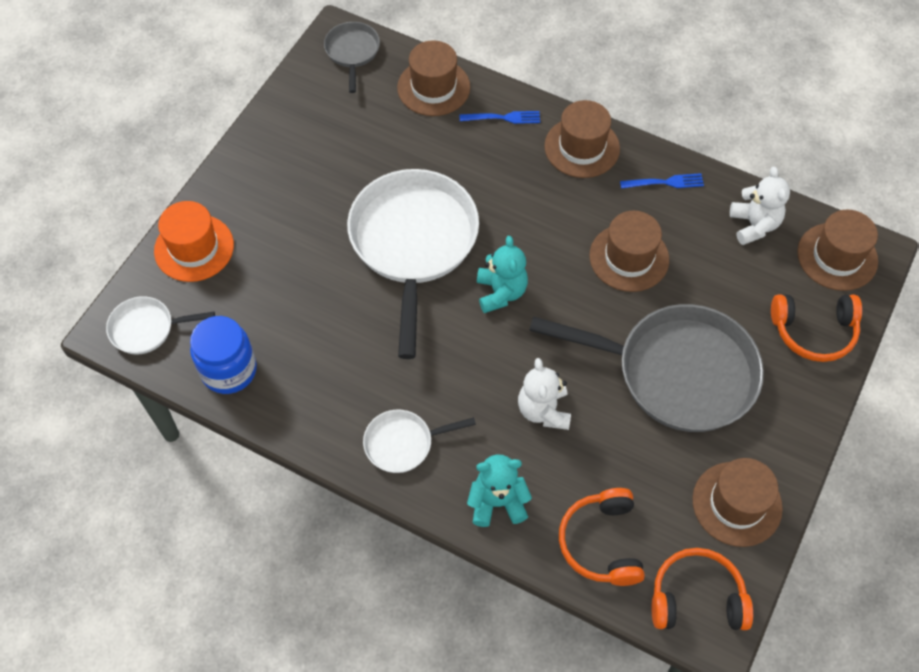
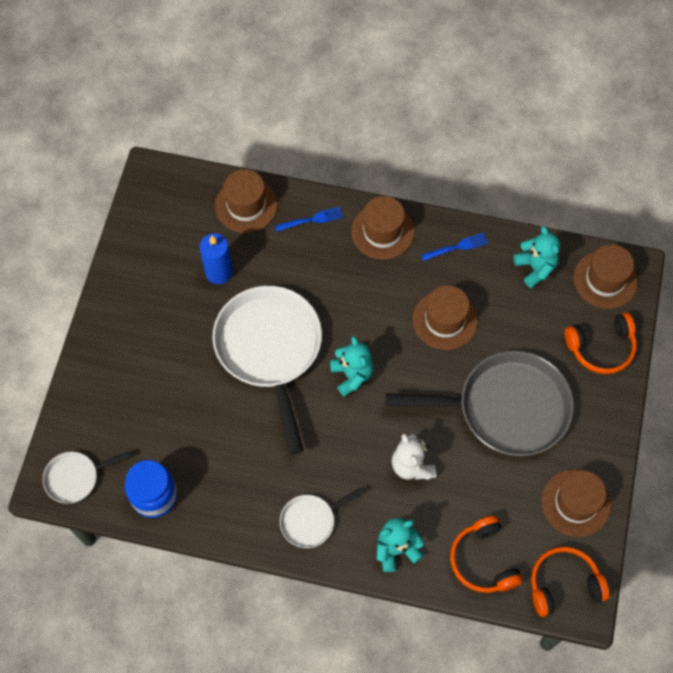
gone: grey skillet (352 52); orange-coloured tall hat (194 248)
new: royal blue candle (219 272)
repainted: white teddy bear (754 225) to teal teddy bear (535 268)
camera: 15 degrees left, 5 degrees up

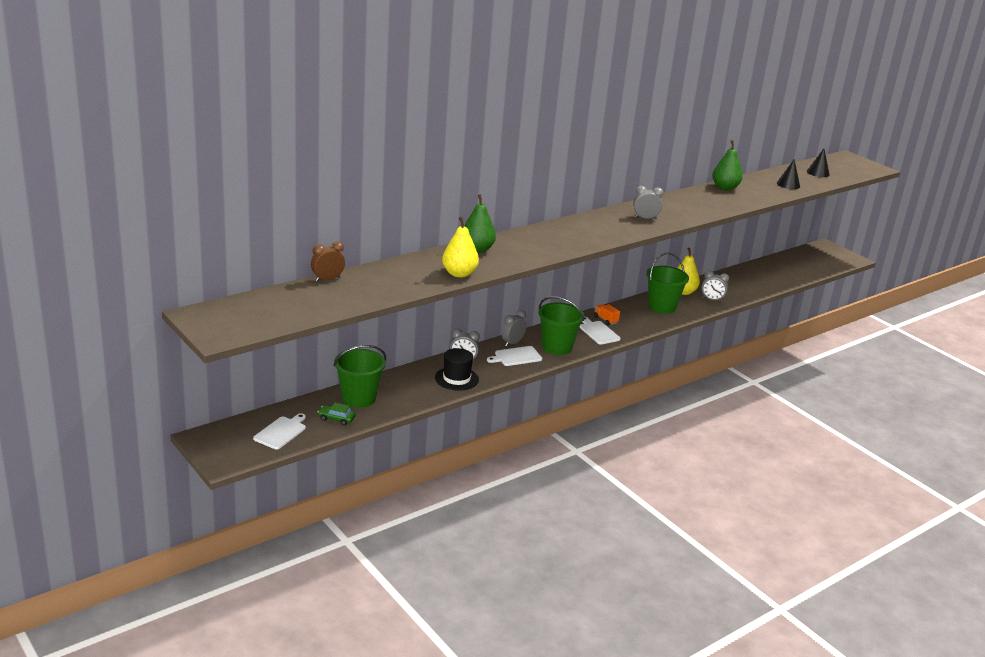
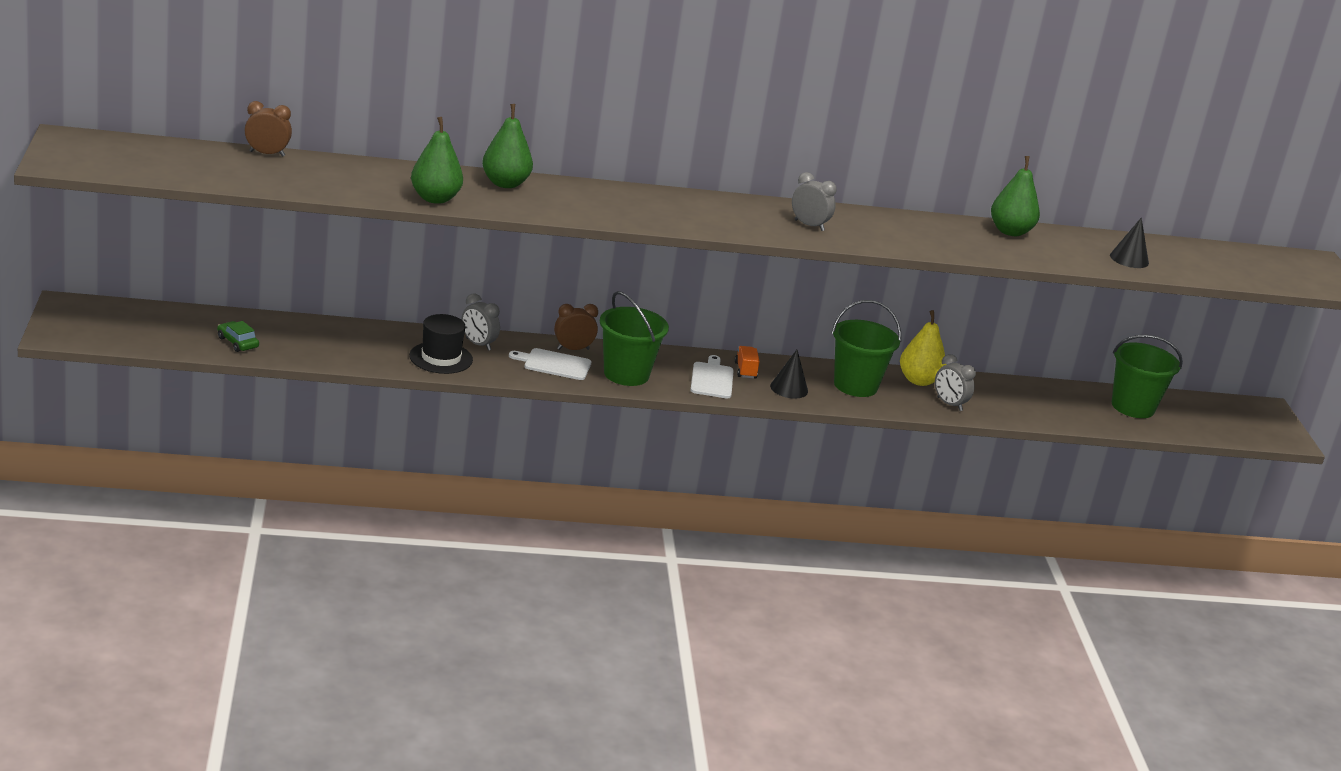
gone: white bread board (281 432)
shifted: ebony cone shape (818 173) to (789 388); leaf-green pail (359 398) to (1133 407)
repainted: bright yellow toy pear (459 274) to leaf-green toy pear (435 198); grey alarm clock (512 343) to brown alarm clock (573 349)
camera: 30 degrees right, 0 degrees up

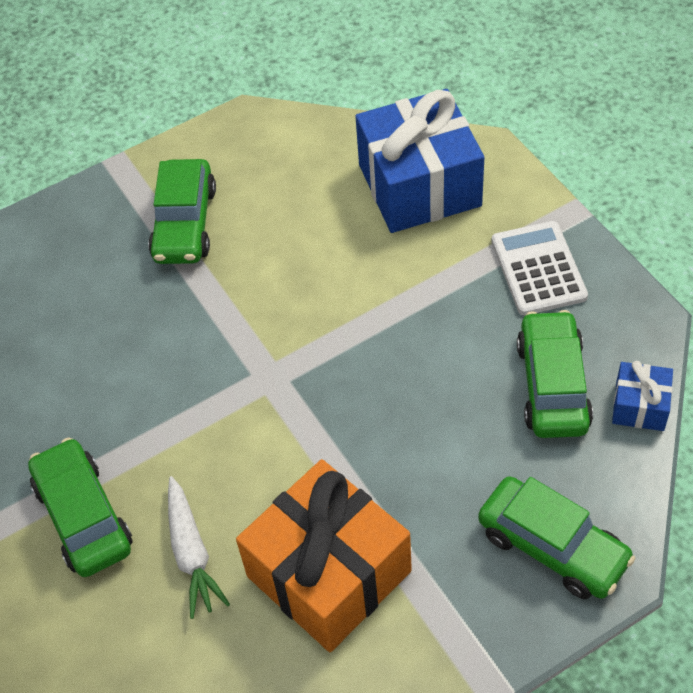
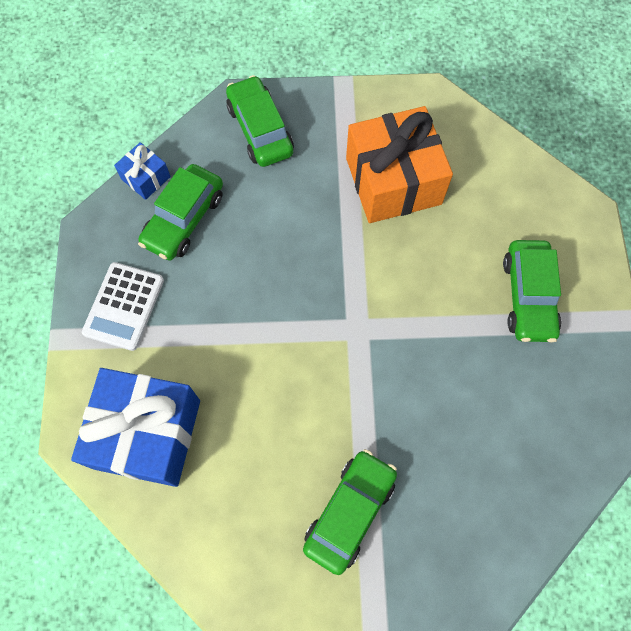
gone: white toy carrot (192 553)
camera: 155 degrees left, 15 degrees up

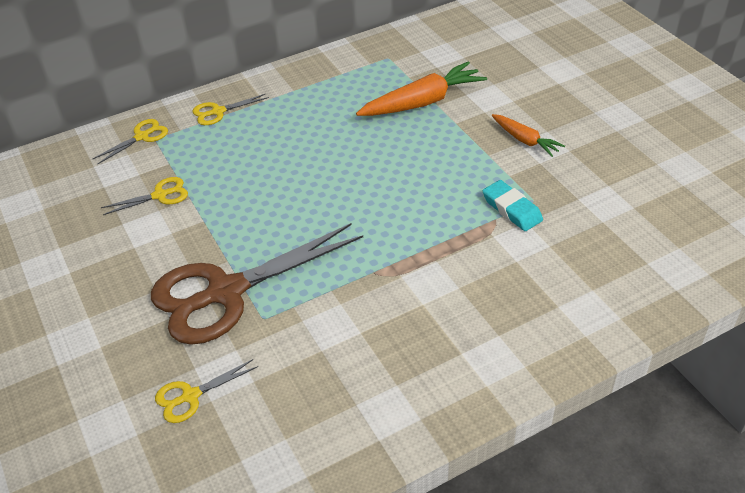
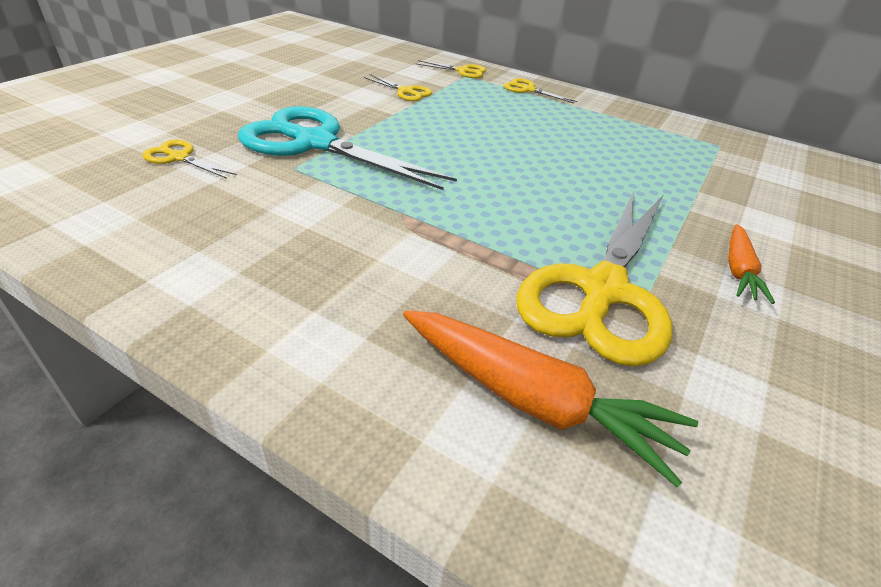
shifted: orange-coloured toy carrot (423 102) to (533 400)
swapped: teal gum eraser (512 209) to bright yellow scissors (602 291)
repainted: brown scissors (226 292) to teal scissors (315 143)
camera: 55 degrees right, 5 degrees down

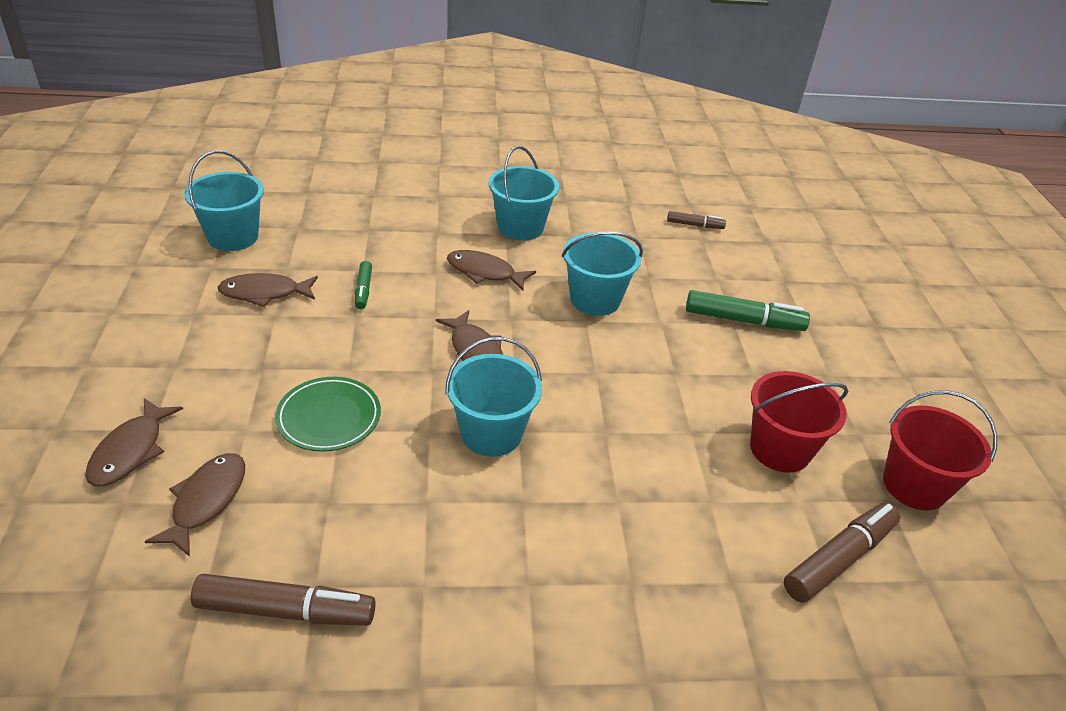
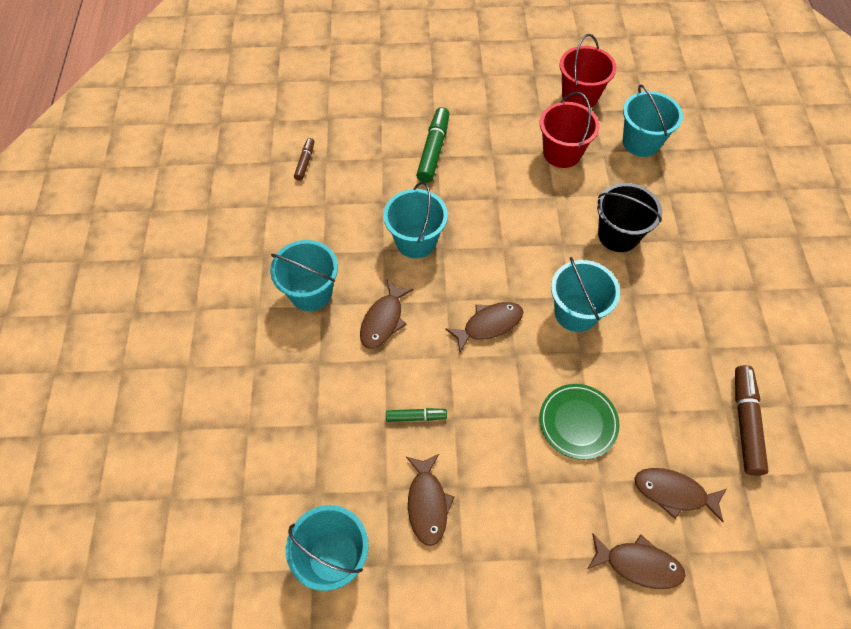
new: ebony pail (618 235)
swapped: brown marker (839 559) to teal pail (641 142)
camera: 85 degrees left, 20 degrees up

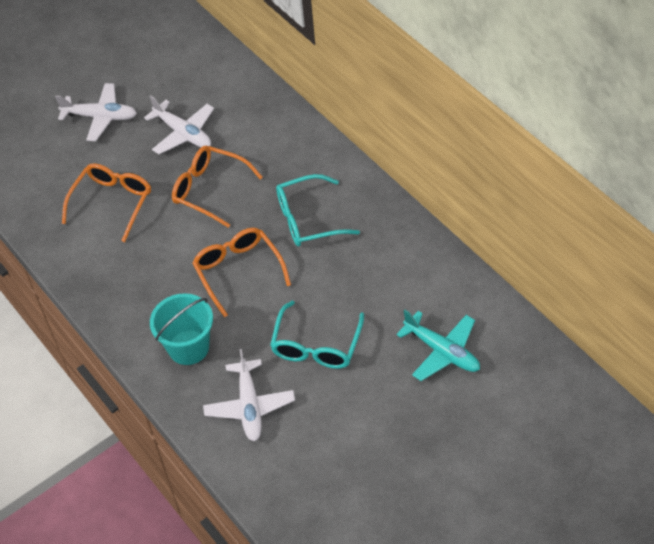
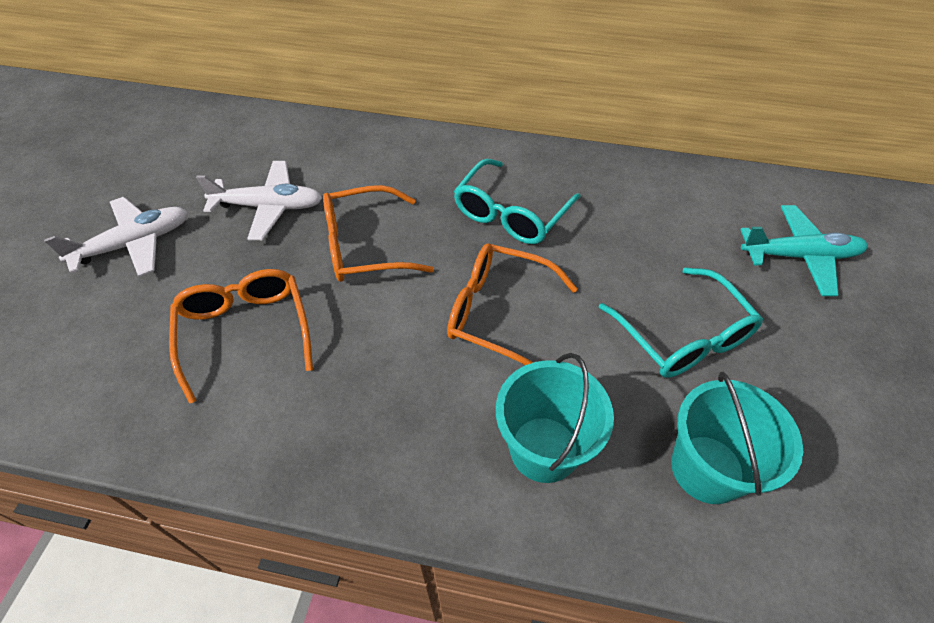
swapped: white plane (249 406) to teal pail (707 469)
camera: 45 degrees left, 0 degrees up

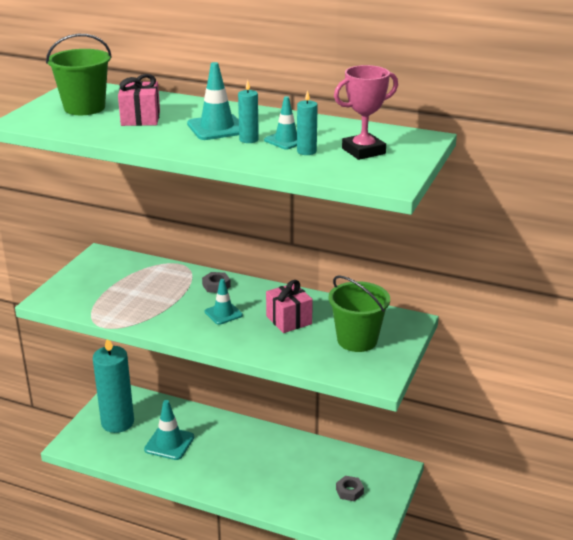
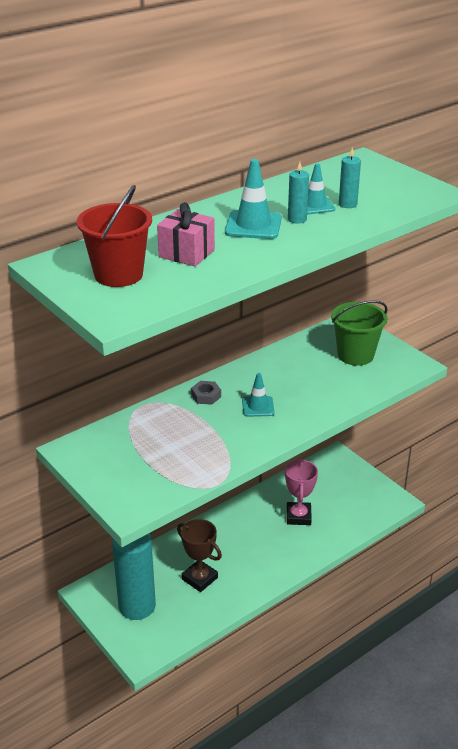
gone: rosy wrapped gift (289 320); grey hexagon nut (349 491)
shifted: rosy trophy (363 151) to (298 516)
swapped: teal road cone (169 443) to brown trophy (199 578)
repainted: leaf-green pail (84 108) to crimson pail (118 275)
camera: 60 degrees left, 5 degrees up

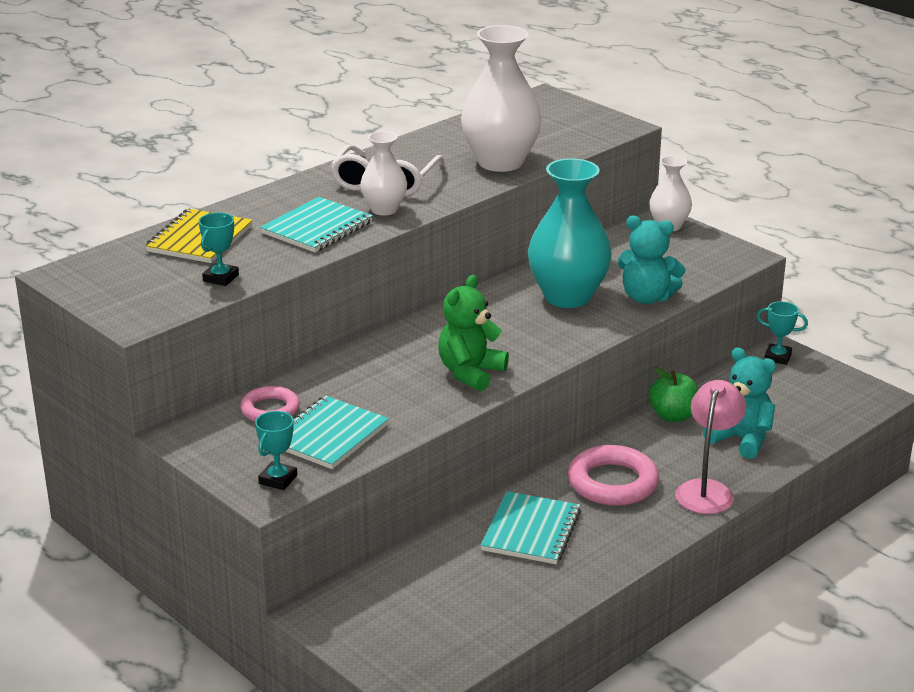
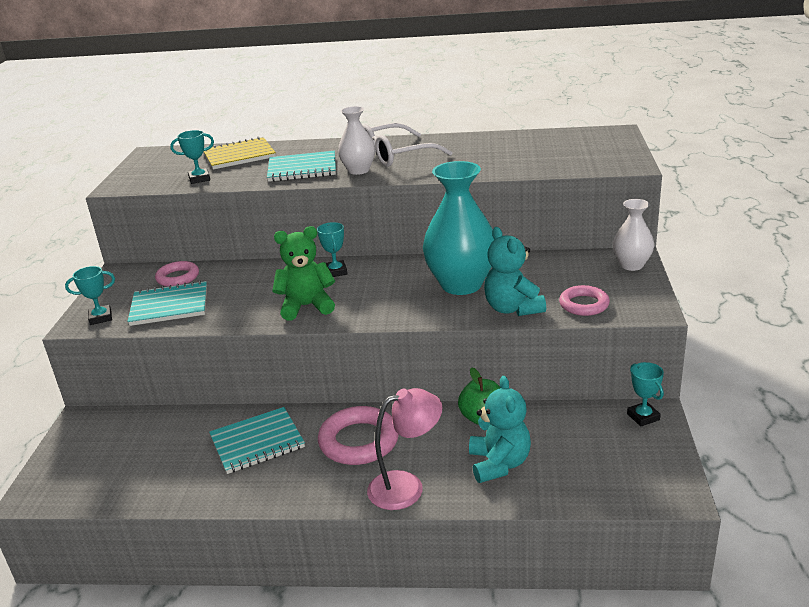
gone: white tall vase (500 162)
new: teal trophy (336 272); rosy torus (584 304)
camera: 50 degrees right, 0 degrees up

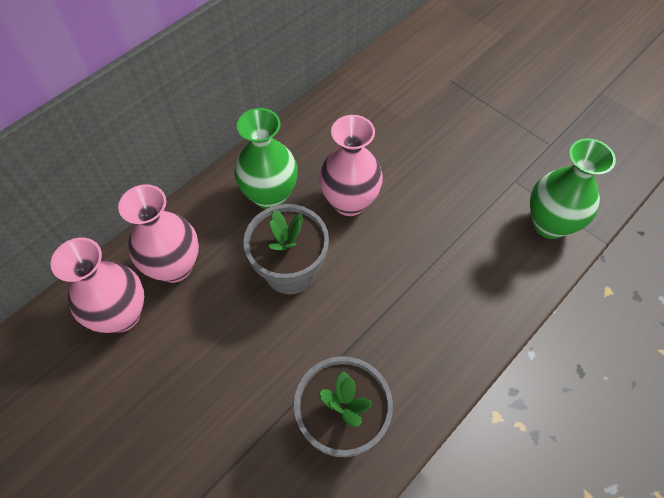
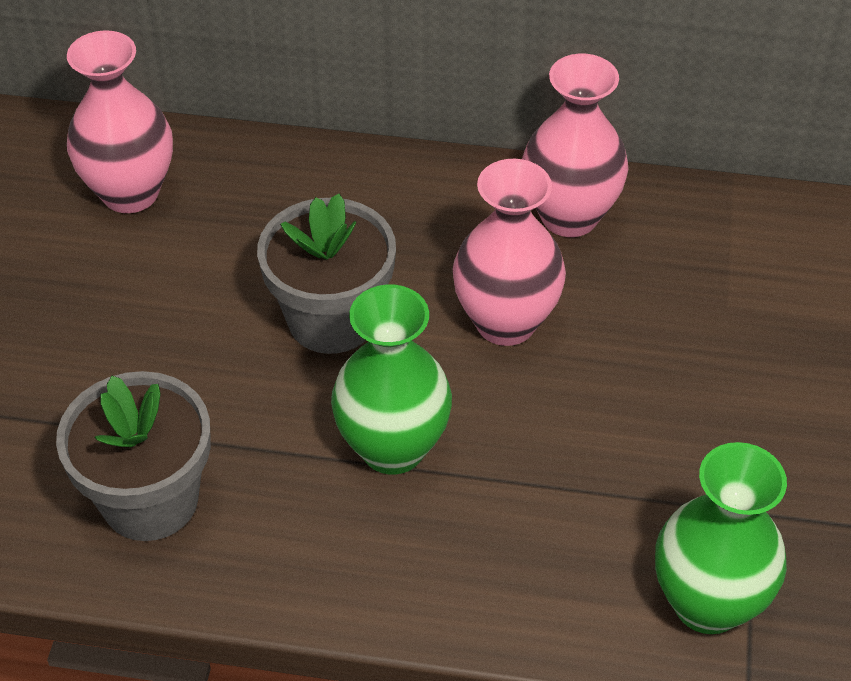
shifted: leaf-green tall vase (270 196) to (393 448); rosy tall vase (174 266) to (569 216)
camera: 55 degrees right, 10 degrees down

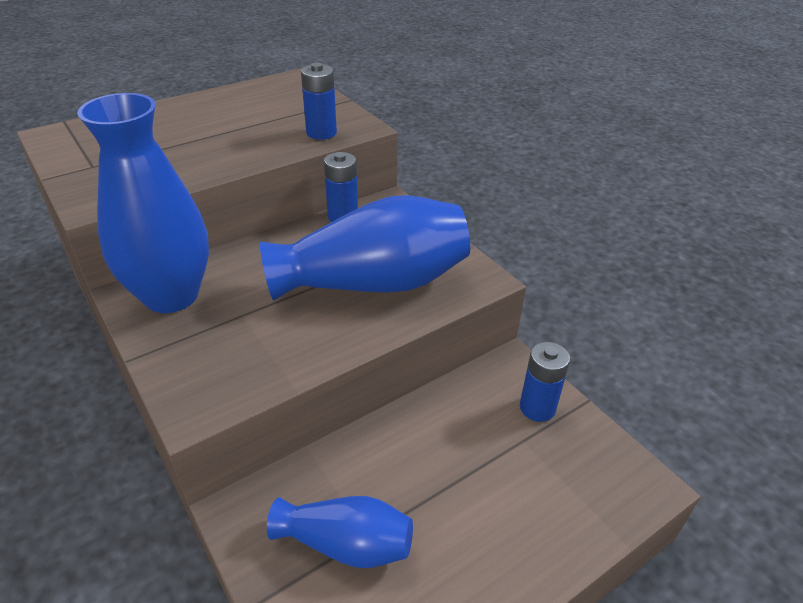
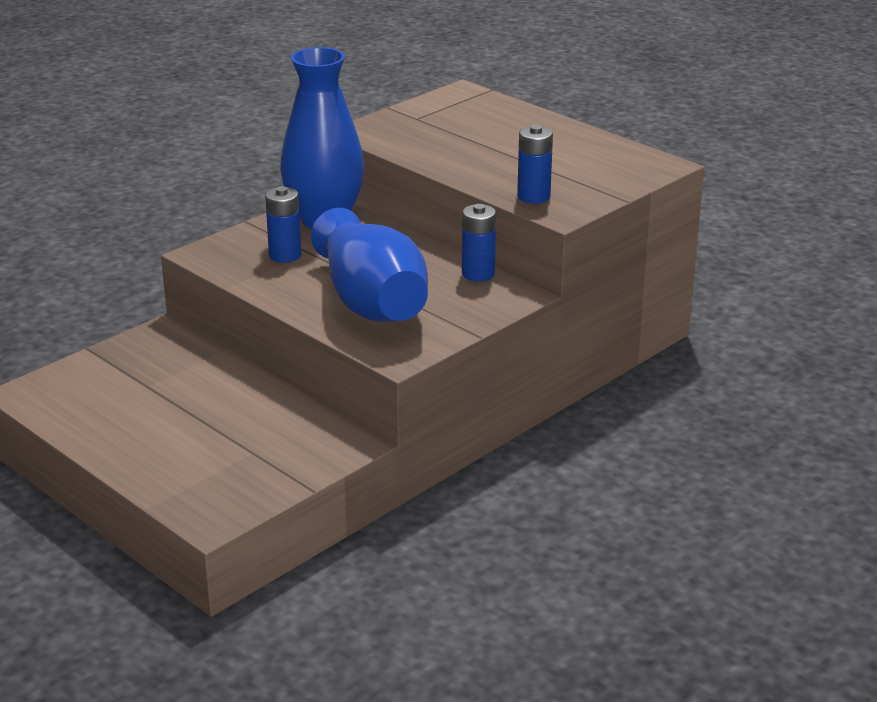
gone: royal blue tall vase (346 544)
shifted: royal blue power cell (537 408) to (285 255)
camera: 80 degrees right, 10 degrees down

